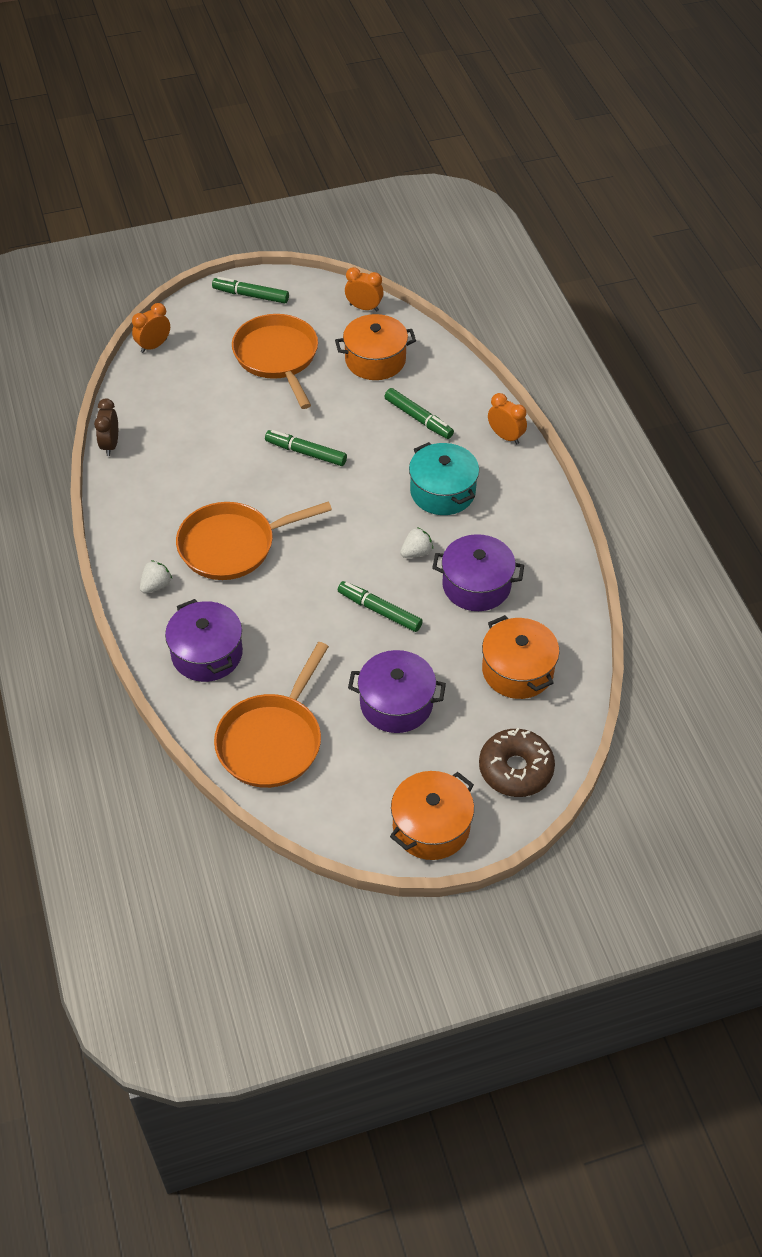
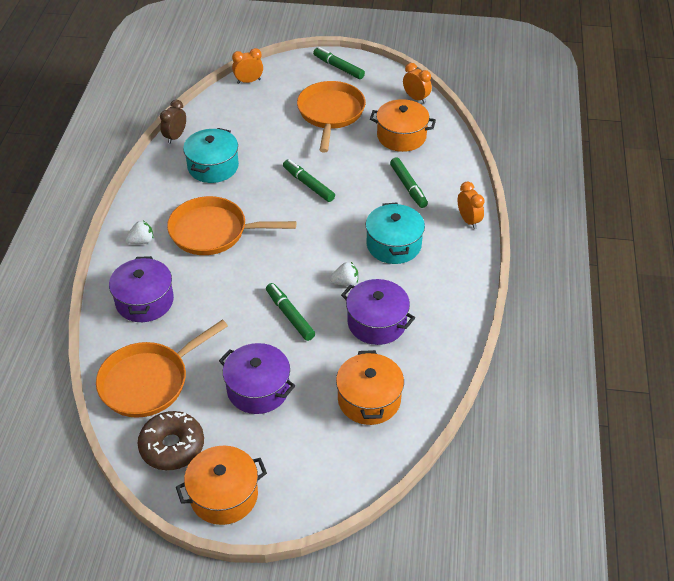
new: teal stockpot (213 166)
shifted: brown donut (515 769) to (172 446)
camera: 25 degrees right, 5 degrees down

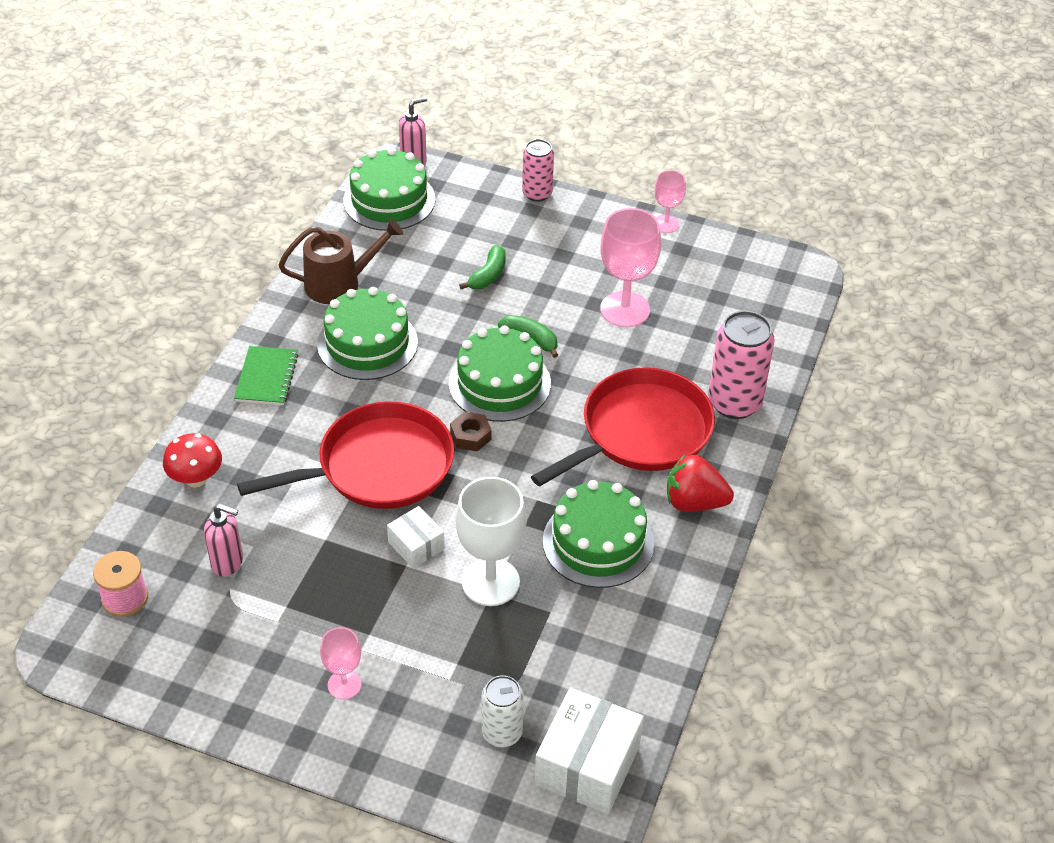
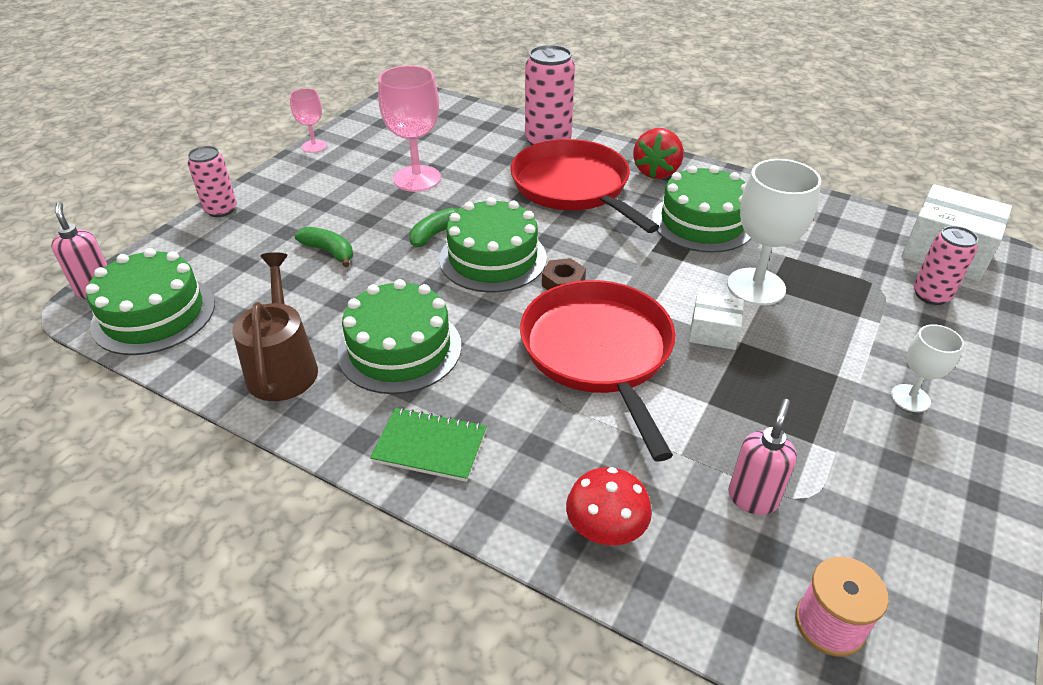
repainted: rosy goblet (344 685) to white goblet (910 398); white soda can (502 733) to rosy soda can (931 295)
rotated: white parcel (416 546) = (713 332) 45 degrees clockwise
camera: 80 degrees left, 5 degrees down

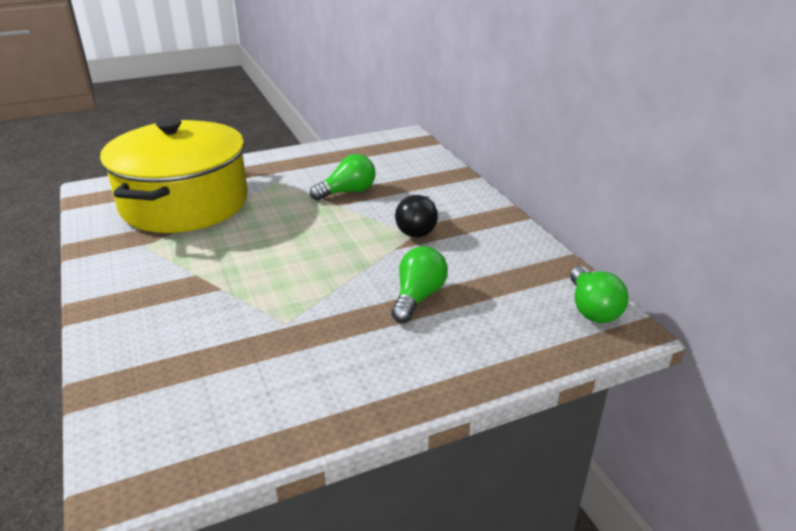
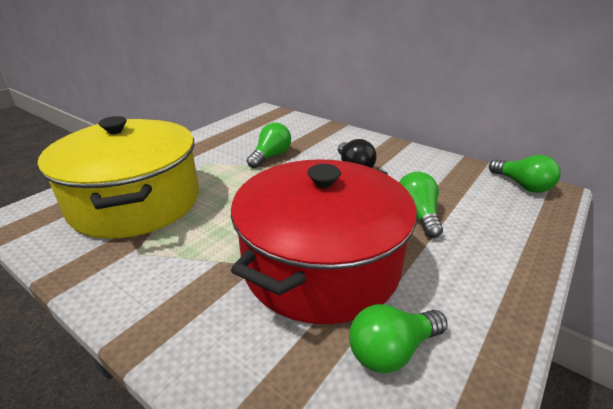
new: crimson stockpot (321 265); leaf-green light bulb (392 350)
camera: 30 degrees left, 0 degrees up

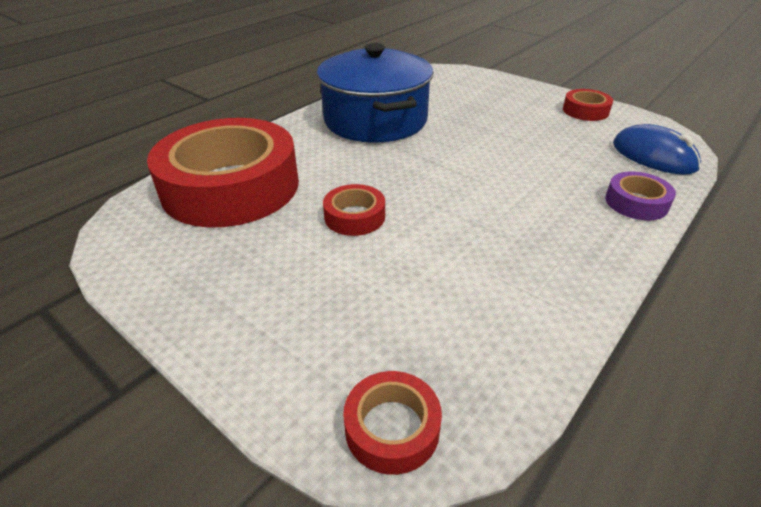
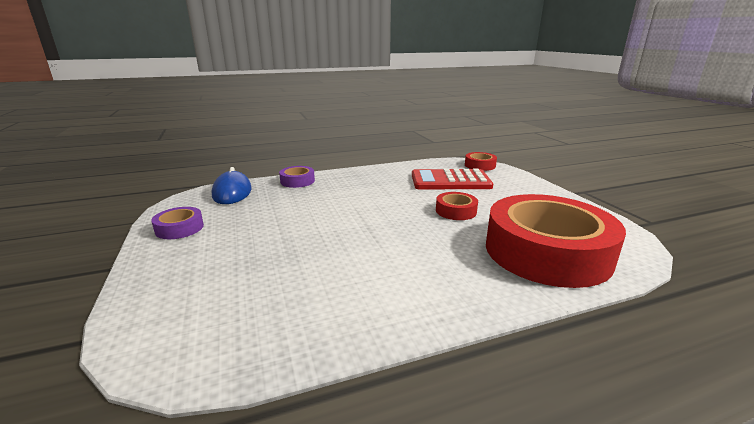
gone: royal blue stockpot (375 120)
new: crimson pocket calculator (450 181)
repainted: crimson sticky tape (585 111) to royal purple sticky tape (179 228)
camera: 150 degrees left, 15 degrees down

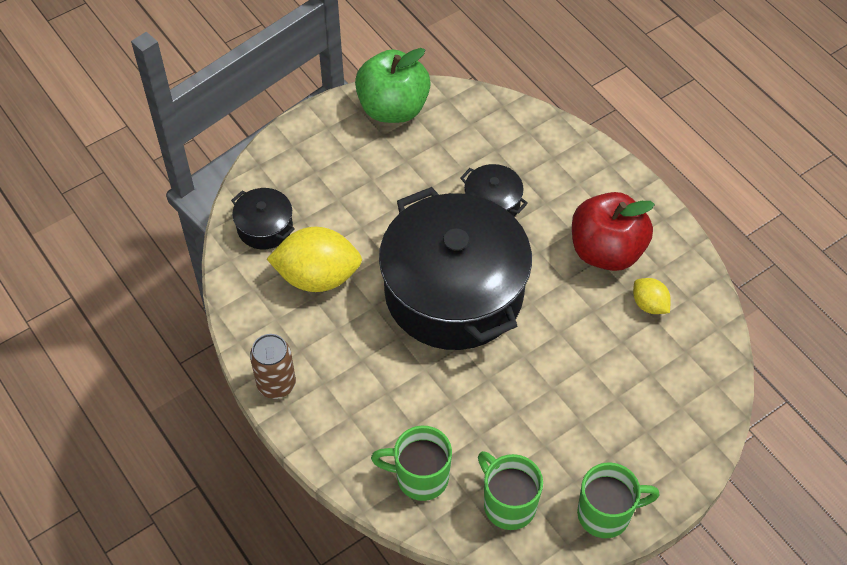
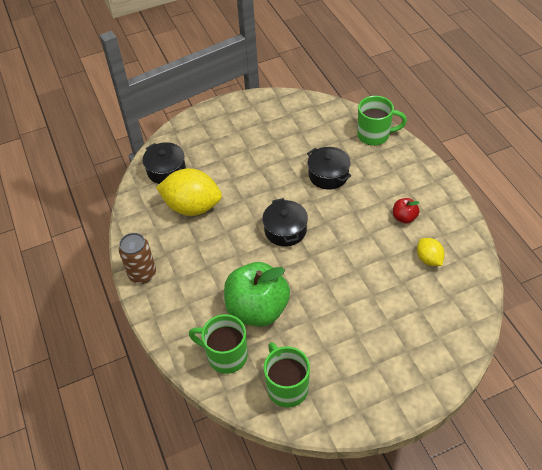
shifted: leaf-green apple (393 108) to (257 309); leaf-green tea mug (606 514) to (374 135)
scaled: ebony stockpot (454 292) = (285 230) x0.41; crimson apple (606 251) = (404 217) x0.44
camera: 15 degrees right, 5 degrees down

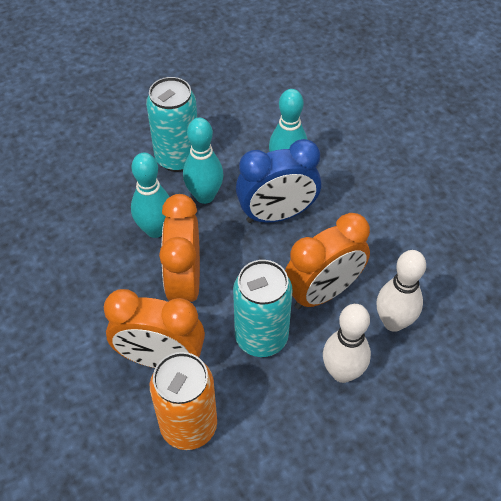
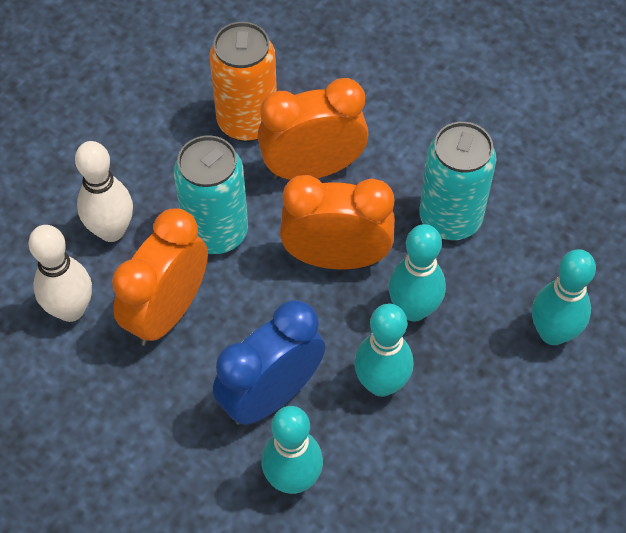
new: teal bowling pin (553 333)
shifted: teal soda can (177 158) to (450 219)
rotated: orange-coloured alarm clock (184 283) = (336 258) 60 degrees counterclockwise
camera: 155 degrees right, 5 degrees up

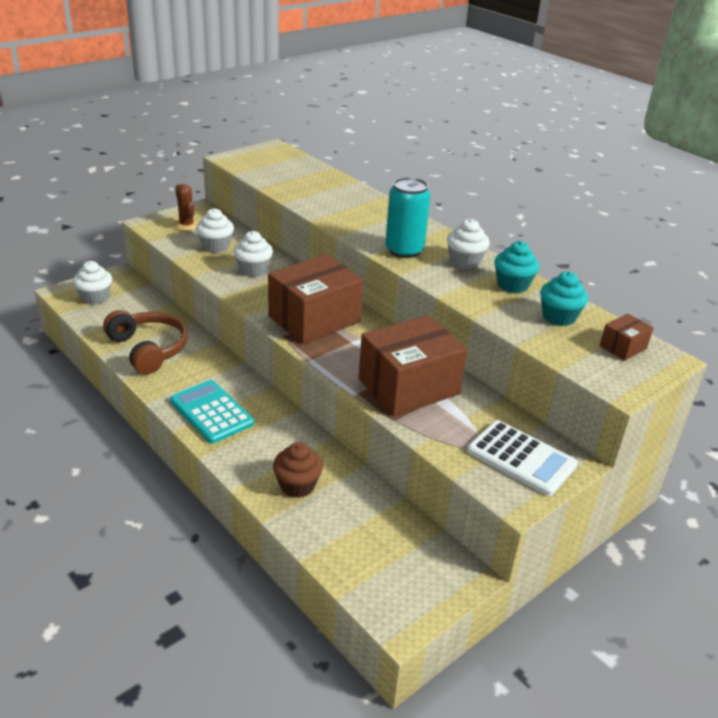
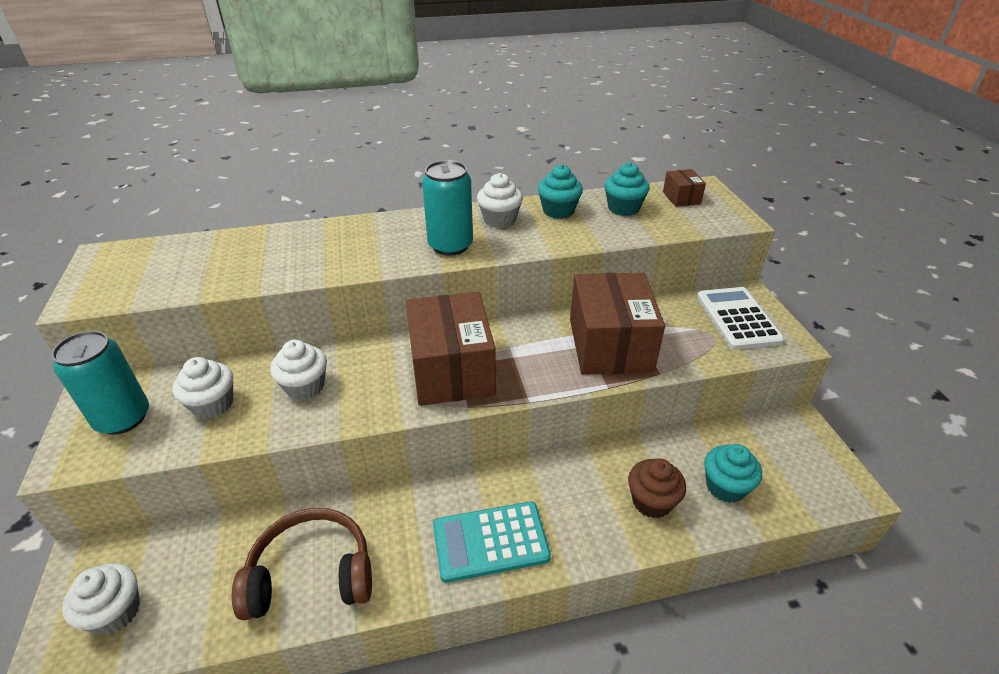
new: teal fairy cake (725 486)
swapped: brown saguaro cactus (186 225) to teal soda can (123 418)
rotated: white pocket calculator (521 458) = (737 318) 75 degrees counterclockwise
camera: 60 degrees left, 5 degrees up

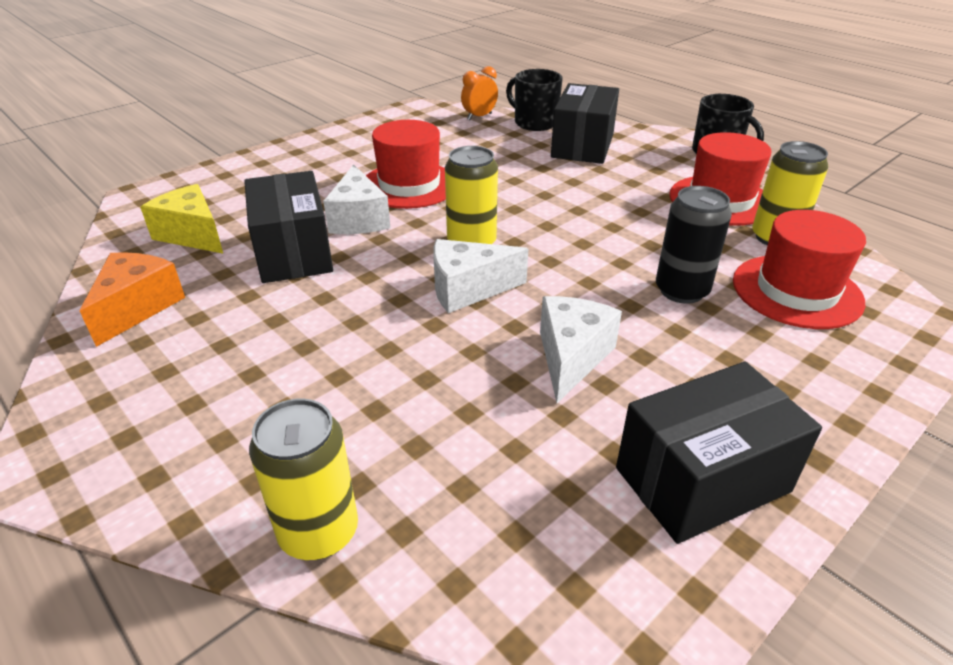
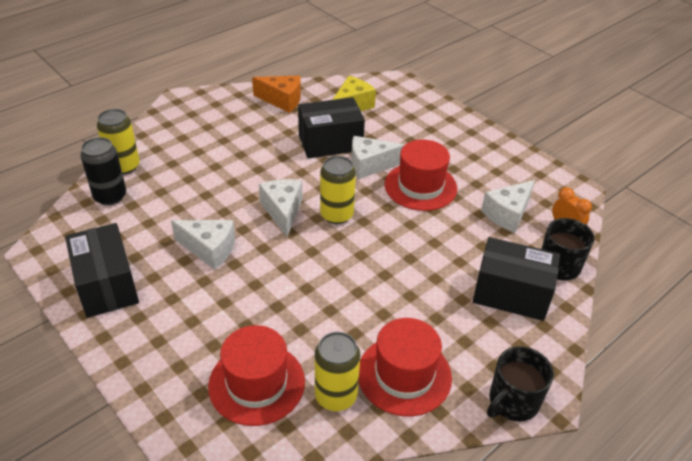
new: white piece of cheese (507 214)
shifted: ebony soda can (681 291) to (110 196)
camera: 90 degrees right, 5 degrees up

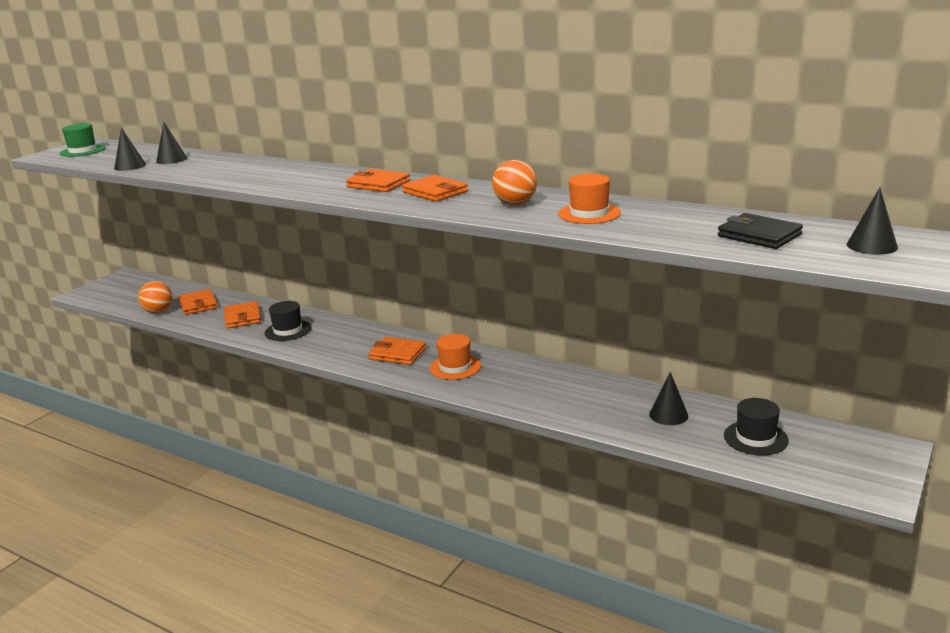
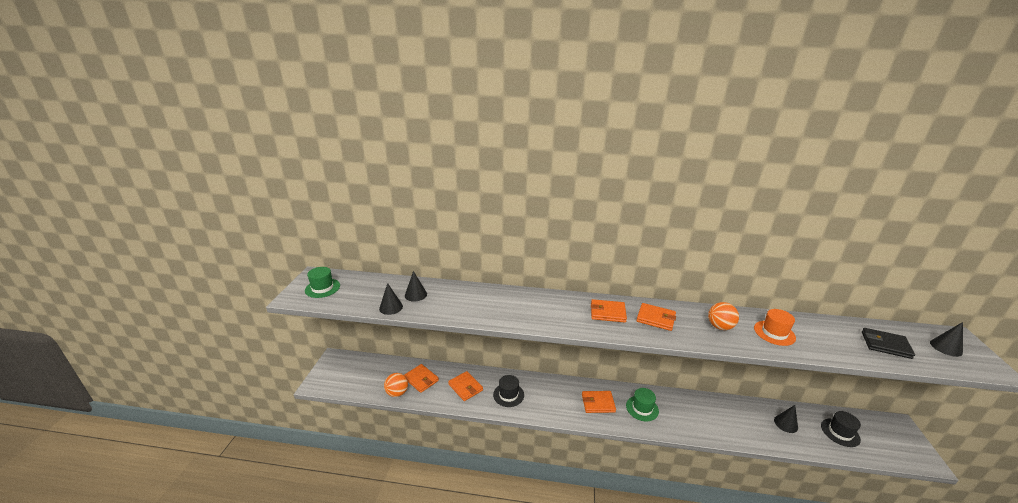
repainted: orange-coloured tall hat (455 367) to leaf-green tall hat (642 408)
camera: 25 degrees left, 5 degrees up

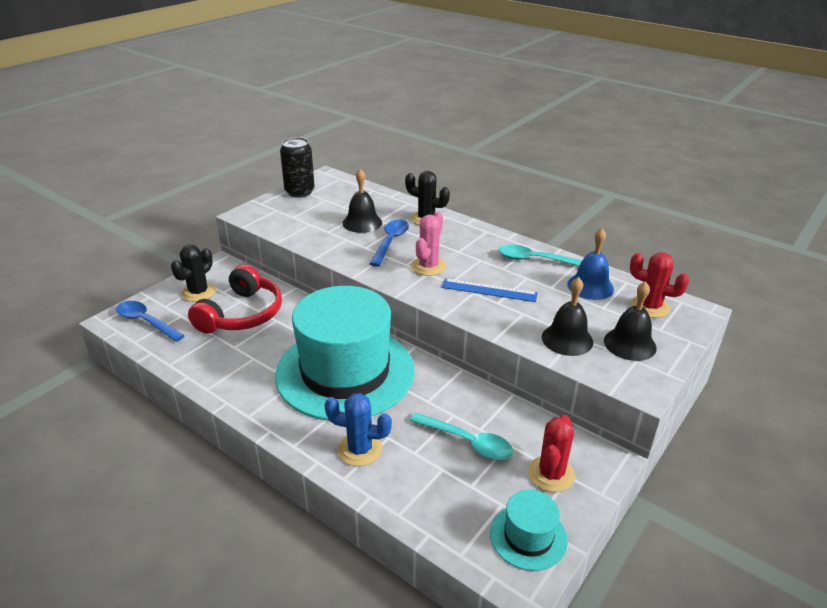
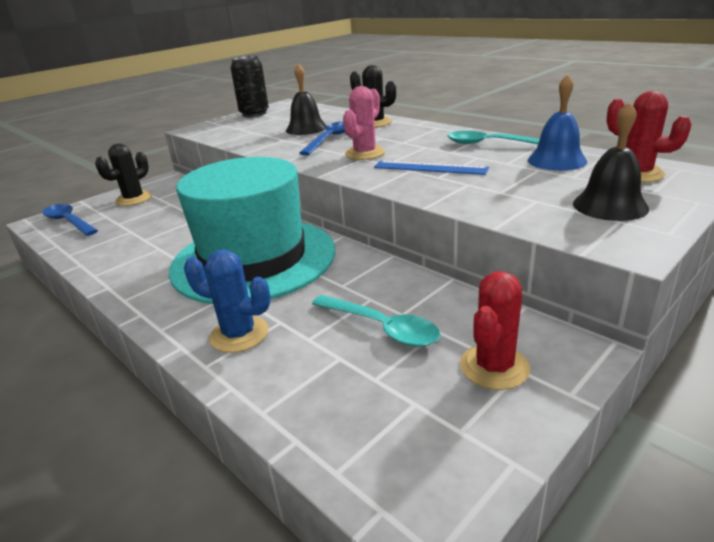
gone: crimson headset (242 314); ebony bell (567 339); teal tall hat (528 536)
camera: 10 degrees right, 5 degrees down

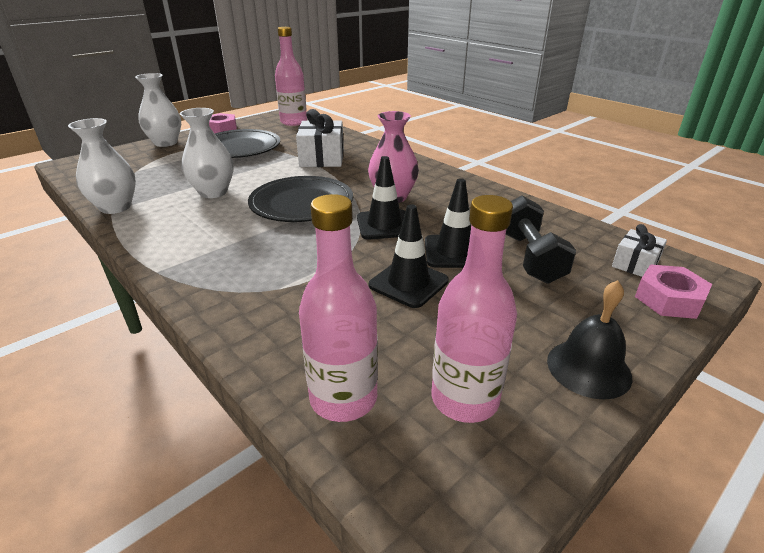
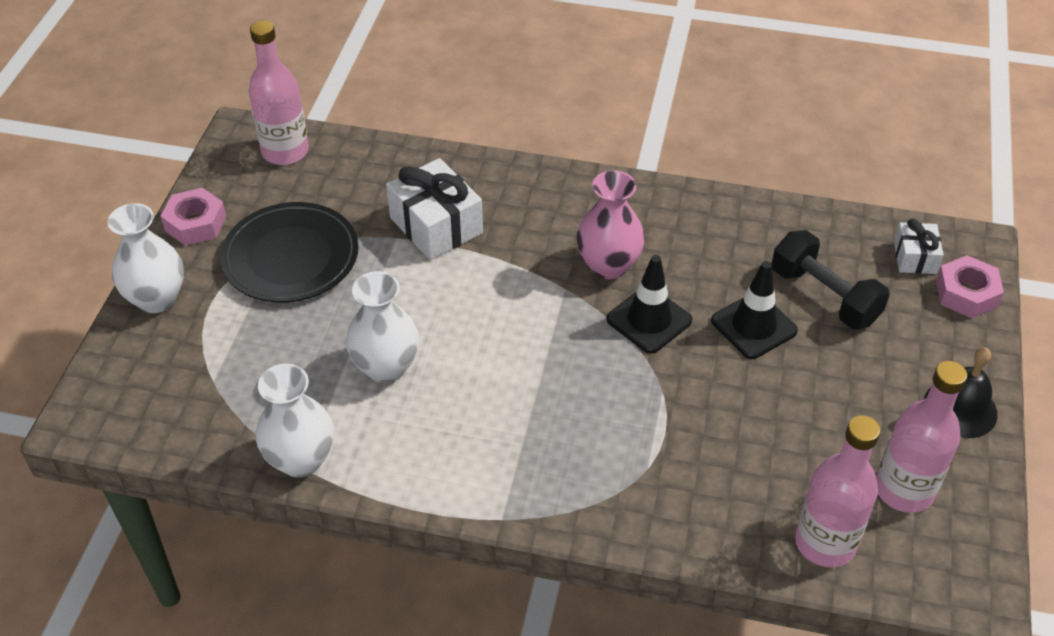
gone: ebony dinner plate (301 203); ebony road cone (408 283)
camera: 35 degrees left, 15 degrees up

